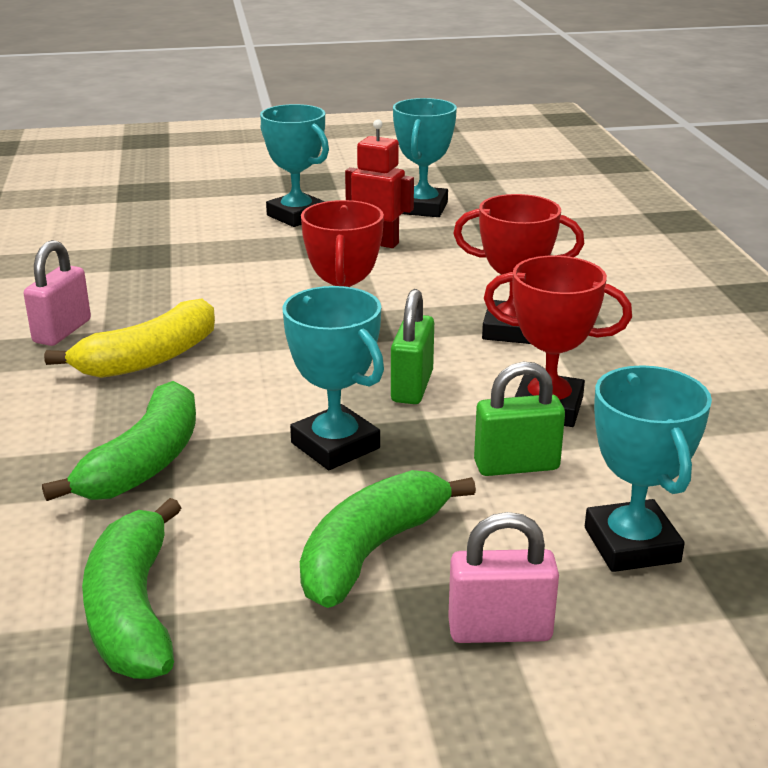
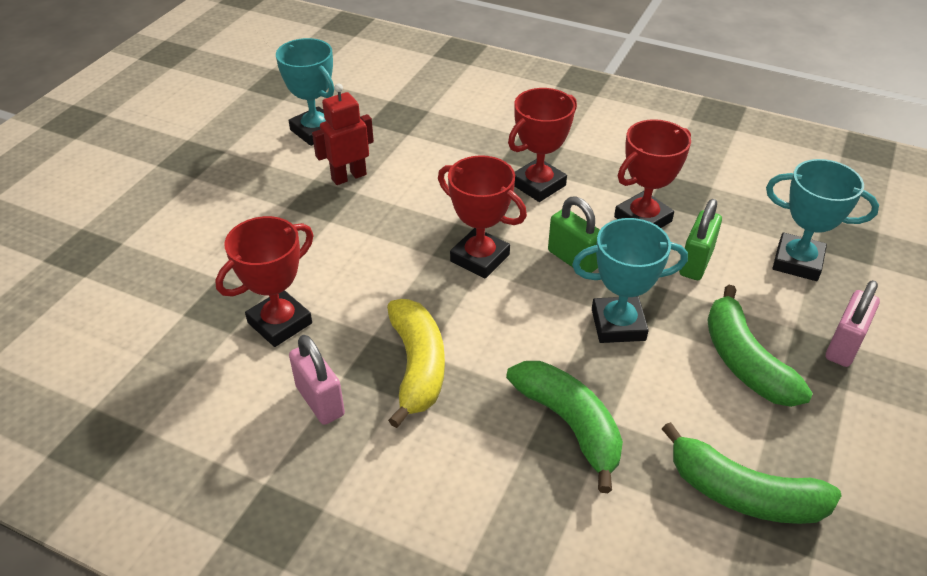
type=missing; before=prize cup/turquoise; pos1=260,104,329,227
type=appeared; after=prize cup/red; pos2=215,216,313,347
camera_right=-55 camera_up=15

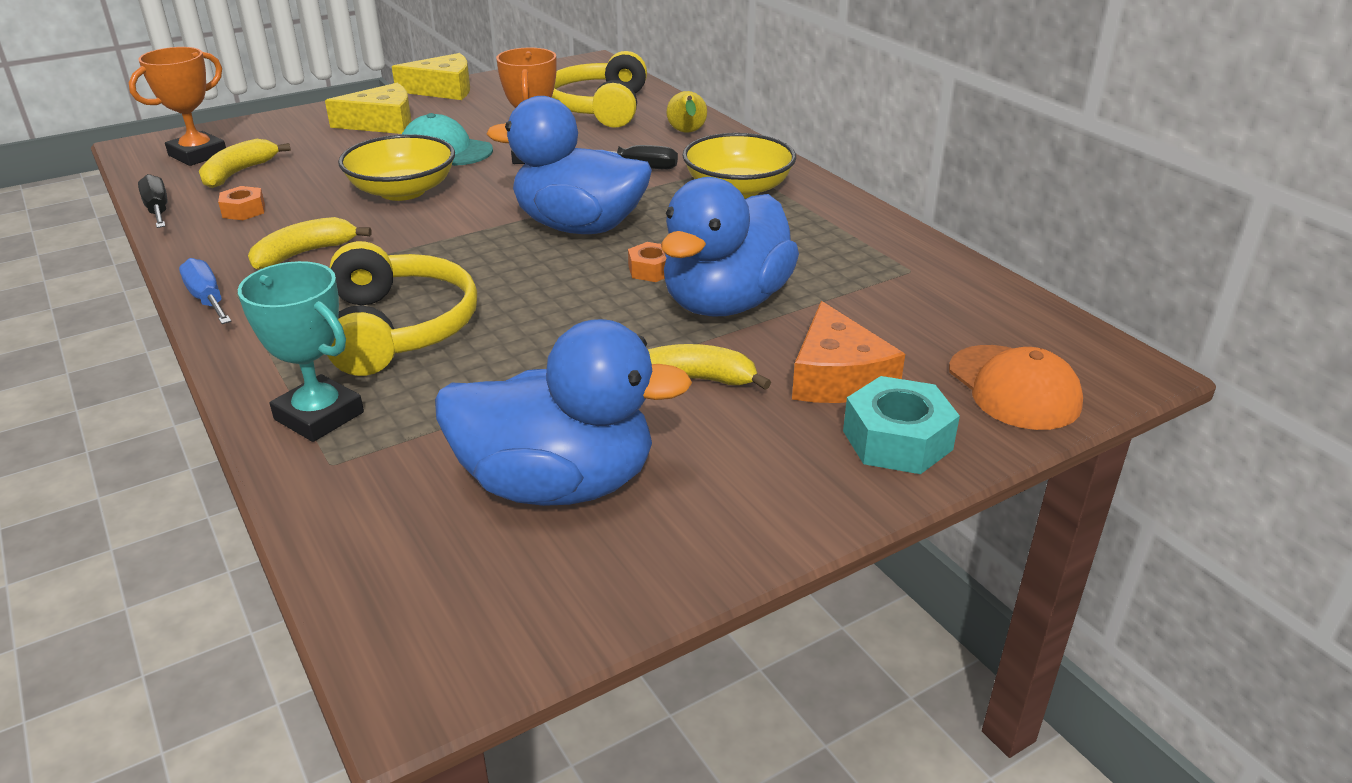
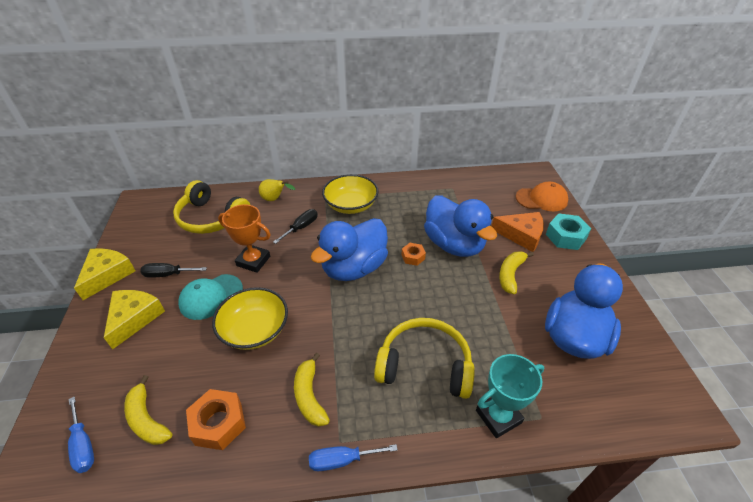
type=exchanged; before=prize cup/orange; after=hand screwdriver/royal blue; pos1=129,47,226,166; pos2=68,397,94,473
type=relocated; before=hand screwdriver/black; pos1=138,174,167,228; pos2=140,263,207,278
type=size; before=hex nut/orange; pos1=218,186,265,220; pos2=186,389,246,450; scale=1.71
camera_right=-65 camera_up=10

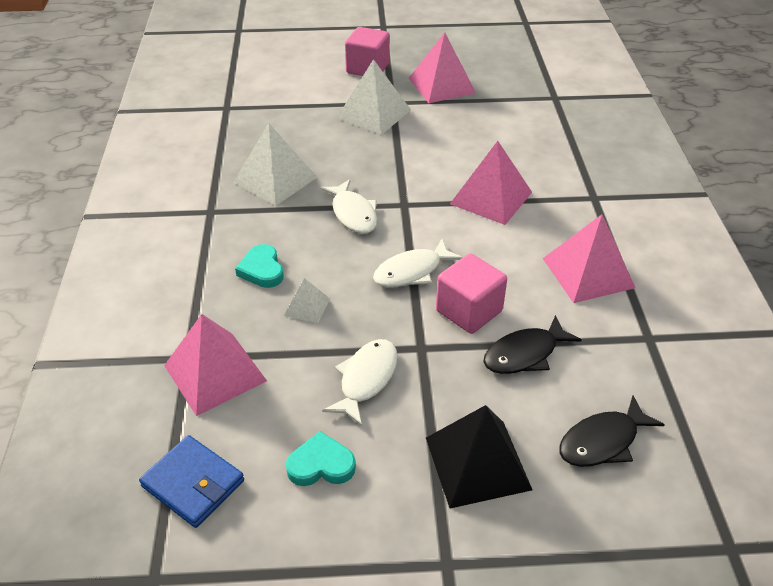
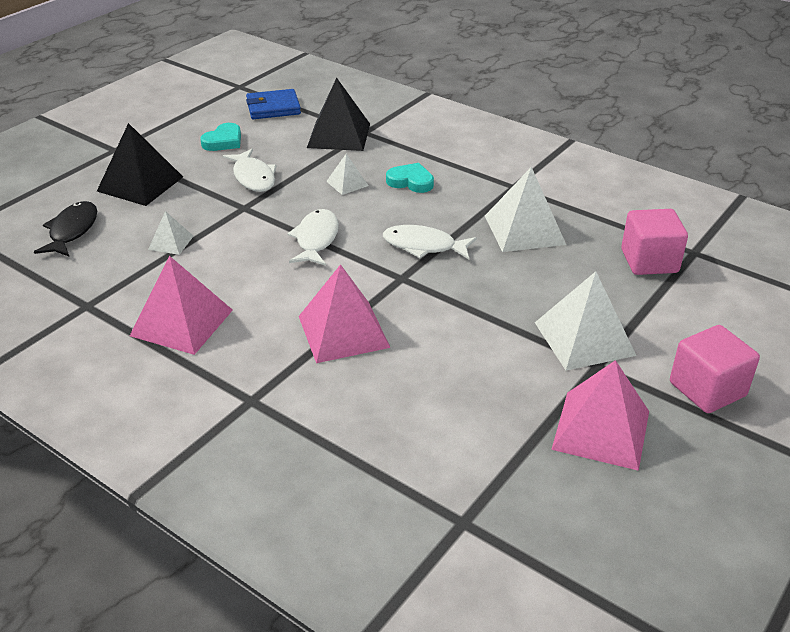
type=colour; before=pyramid shape/pink; after=pyramid shape/black; pos1=164,314,267,416; pos2=307,78,370,151
type=relocated; before=cube/pink; pos1=436,253,507,334; pos2=621,209,688,275
type=exchanged; before=fish figure/black; after=pyramid shape/pure white; pos1=483,315,582,374; pos2=148,211,193,255
camera_right=130 camera_up=-5

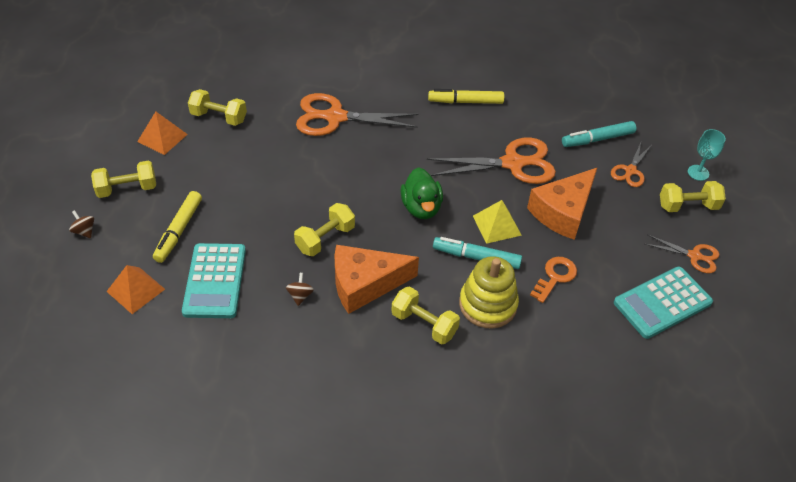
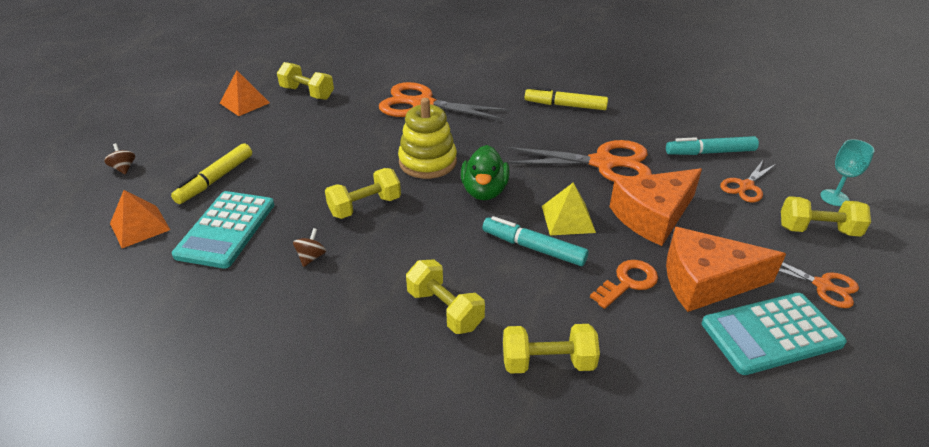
type=relocated; before=dumbbell/bright yellow; pos1=91,161,156,198; pos2=503,324,600,374
type=relocated; before=cheese wedge/orange; pos1=335,245,419,314; pos2=666,227,786,312
type=relocated; before=ring stacker/bright yellow; pos1=459,256,519,329; pos2=398,98,457,179
camera_right=15 camera_up=-10

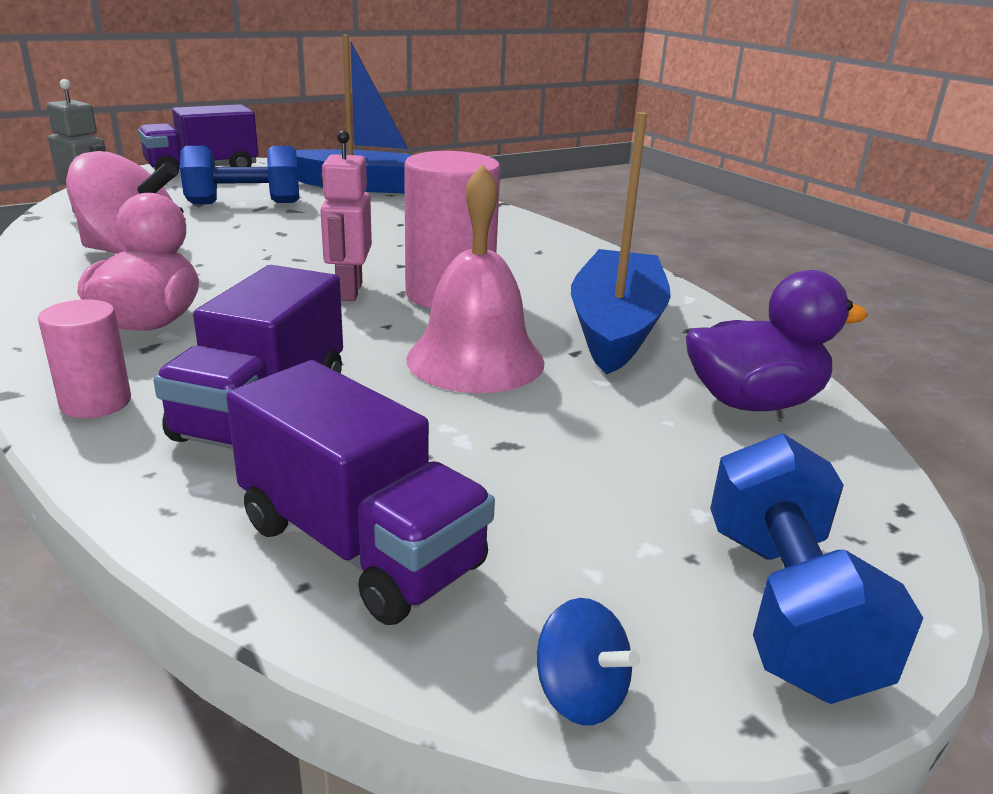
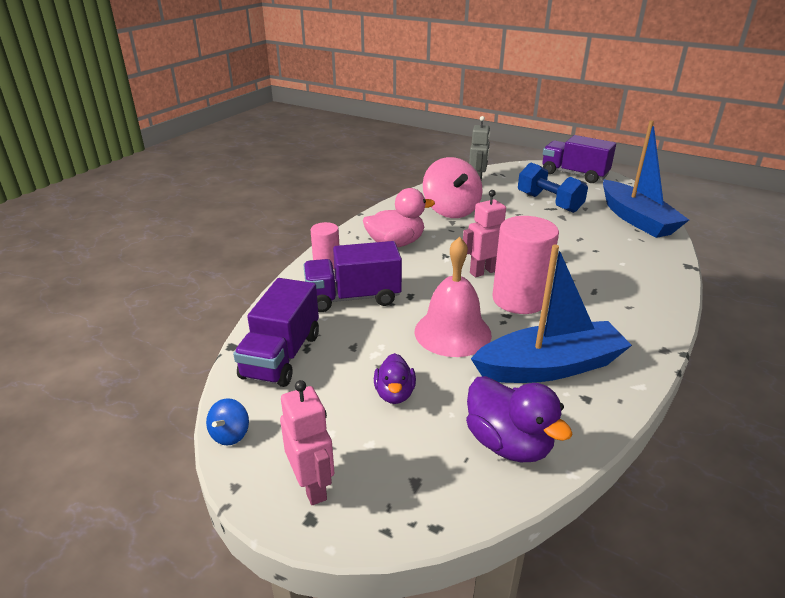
type=exchanged; before=dumbbell/royal blue; after=toy robot/pink; pos1=710,433,923,704; pos2=280,380,334,505
type=appeared; after=rubber duck/purple; pos2=374,353,416,404
camera_right=65 camera_up=5

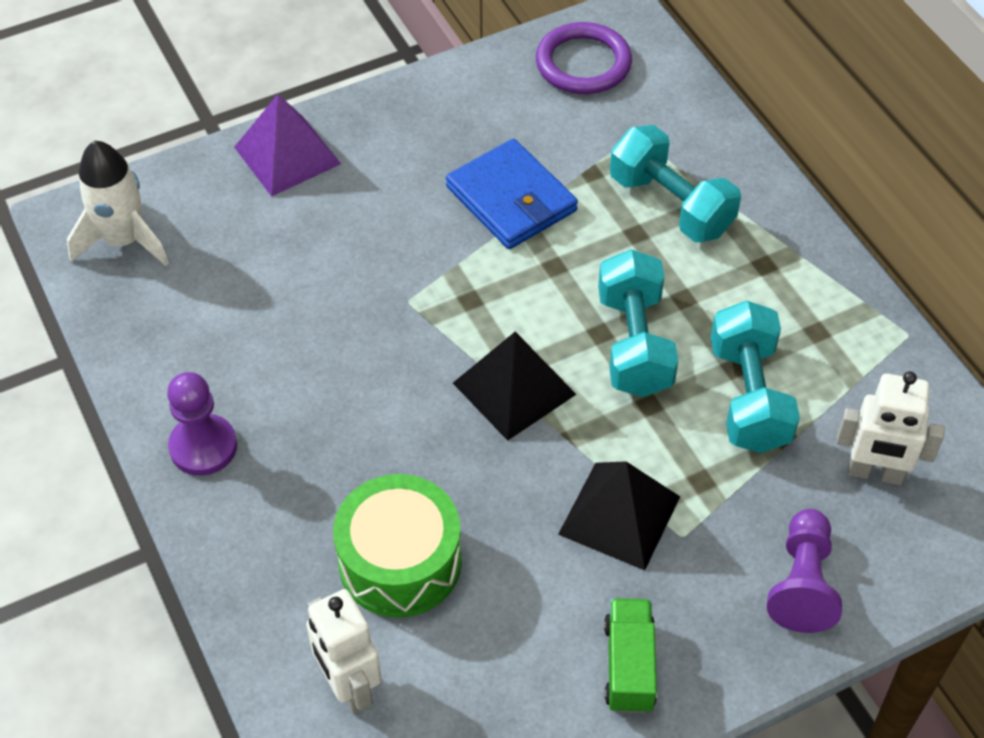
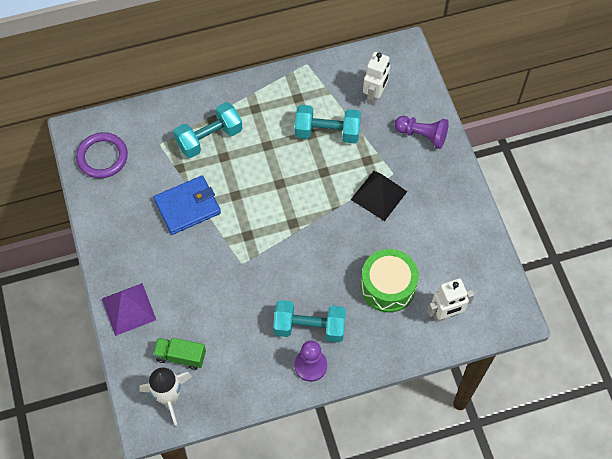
type=missing; before=pyramid shape/black; pos1=453,332,577,441
type=relocated; before=dumbbell/turquoise; pos1=598,249,678,397; pos2=273,300,346,343
type=relocated; before=lorry/emerald; pos1=604,598,657,713; pos2=153,338,206,370
camera_right=-80 camera_up=10

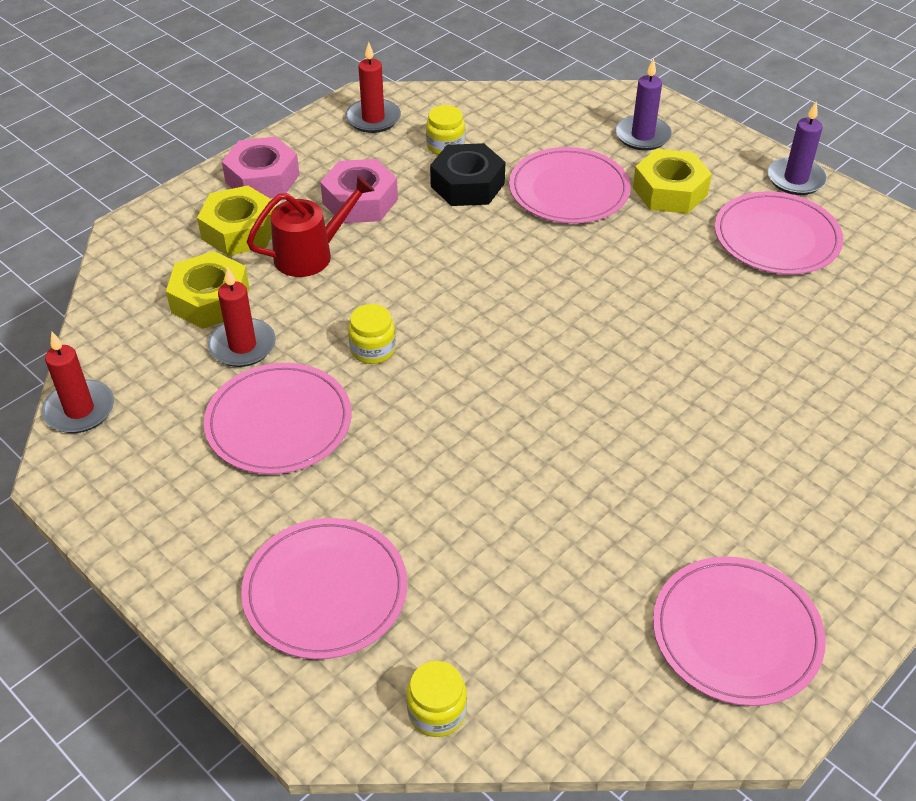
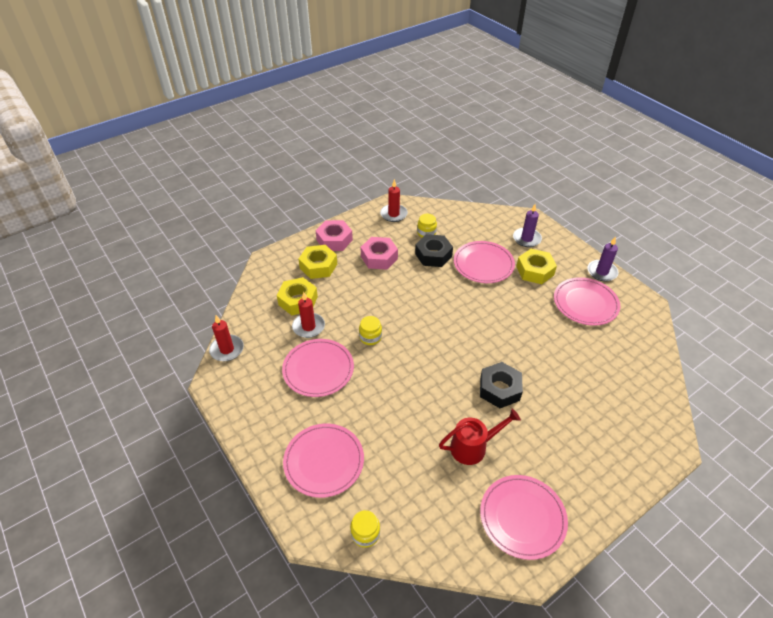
type=relocated; before=sprinkling can/red; pos1=247,175,375,277; pos2=439,409,521,465
type=appeared; after=hex nut/black; pos2=480,362,523,408
camera_right=10 camera_up=0

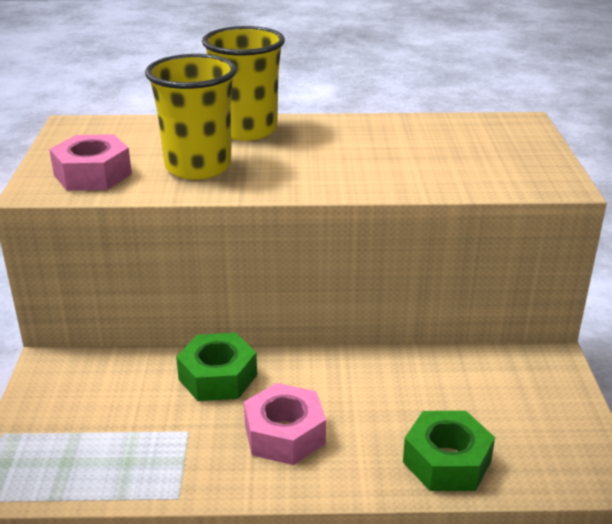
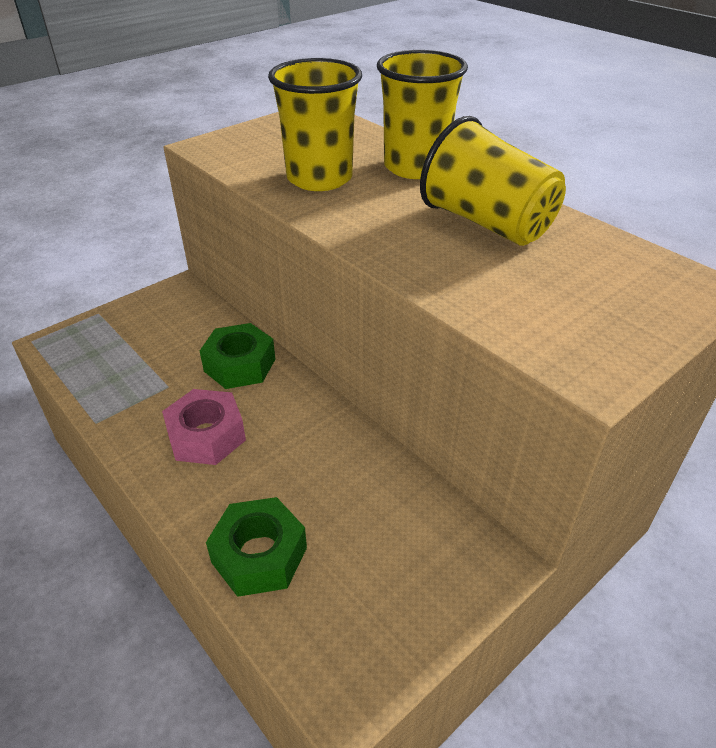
type=missing; before=hex nut/pink; pos1=49,134,132,191
type=appeared; after=cup/bright yellow; pos2=420,116,566,246
camera_right=50 camera_up=10

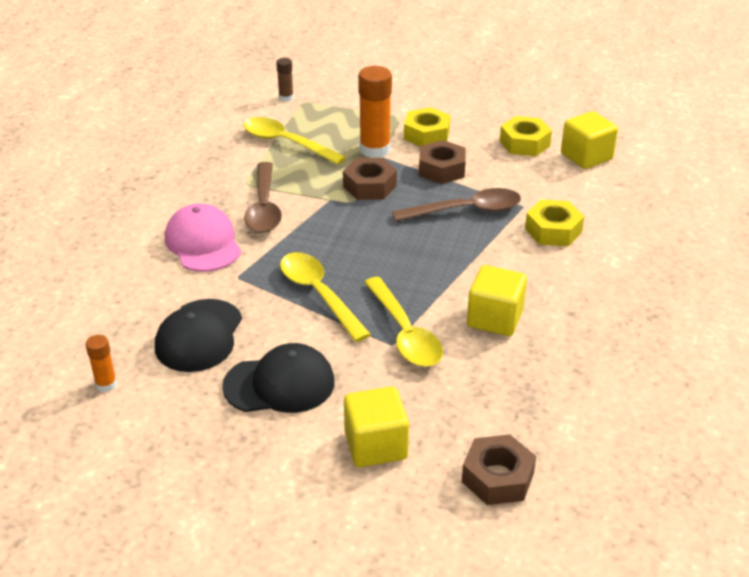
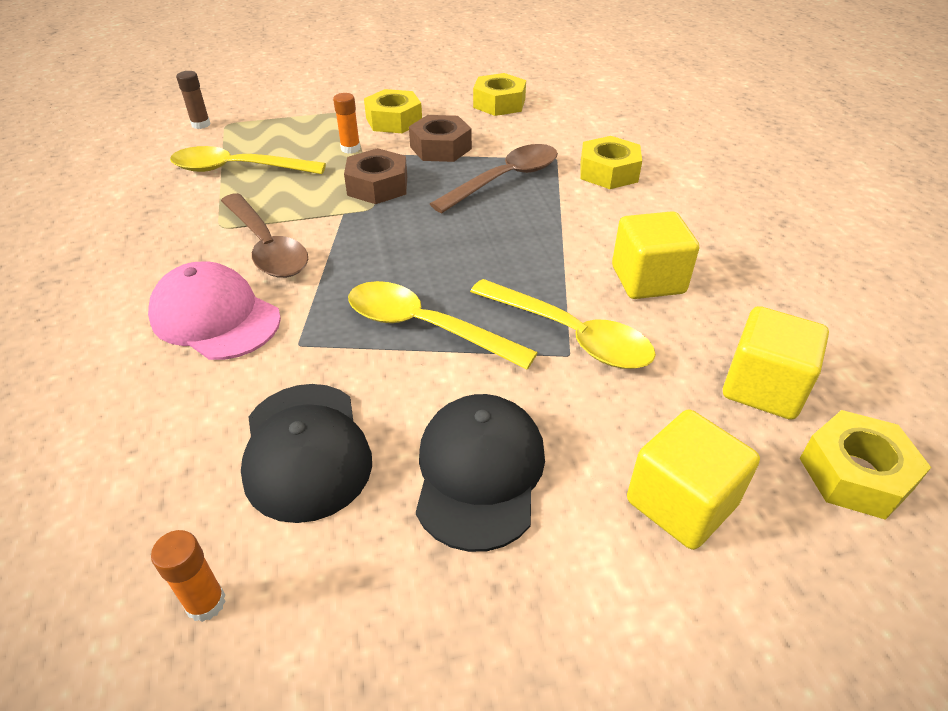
type=spun; before=peaked cap/black; pos1=222,343,335,413; pos2=416,394,545,552; turn=-45
type=size; before=stick of glue/orange; pos1=358,66,392,158; pos2=333,93,360,154; scale=0.51
type=colour; before=hex nut/dark brown; after=hex nut/bright yellow; pos1=462,434,536,505; pos2=800,410,931,520
type=relocated; before=cube/bright yellow; pos1=561,111,618,169; pos2=723,306,829,420
camera_right=-30 camera_up=5

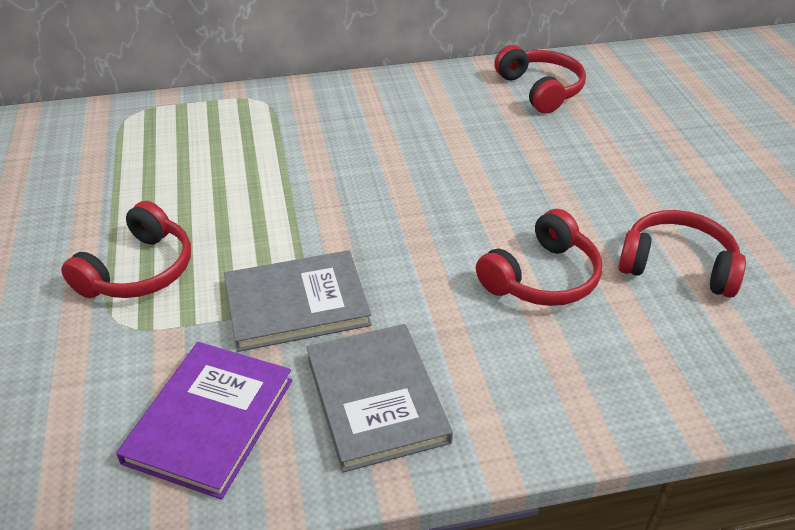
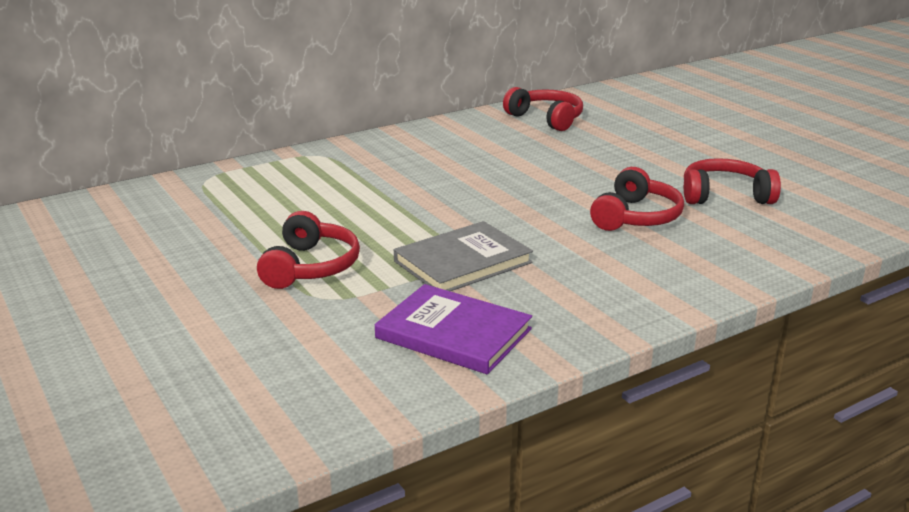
type=spun; before=book/purple; pos1=116,342,292,499; pos2=375,284,532,375; turn=-60
type=missing; before=book/ash-grey; pos1=306,324,453,472
camera_right=-20 camera_up=-15

